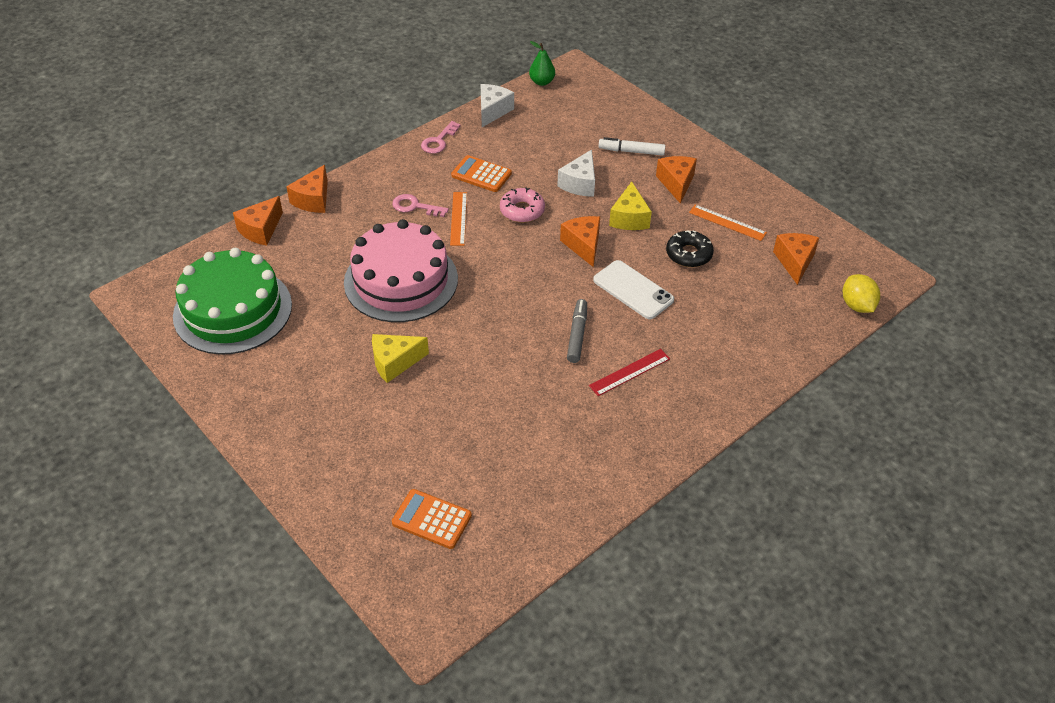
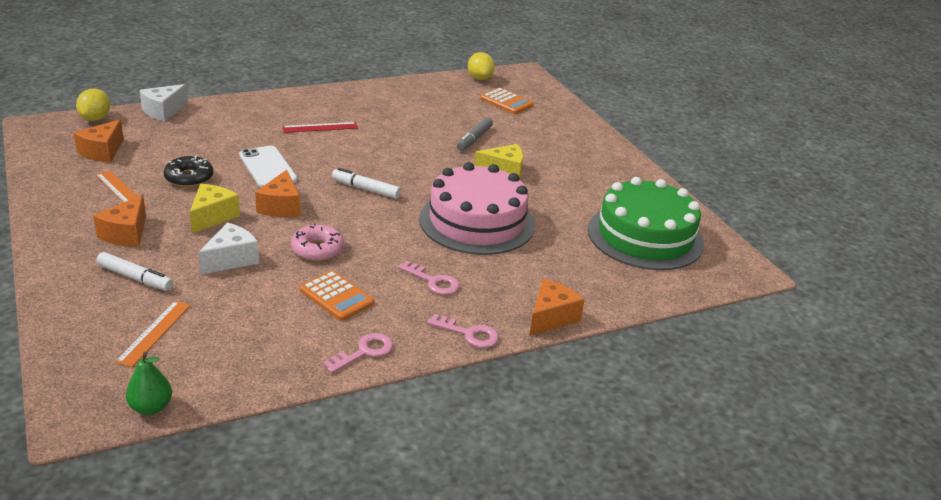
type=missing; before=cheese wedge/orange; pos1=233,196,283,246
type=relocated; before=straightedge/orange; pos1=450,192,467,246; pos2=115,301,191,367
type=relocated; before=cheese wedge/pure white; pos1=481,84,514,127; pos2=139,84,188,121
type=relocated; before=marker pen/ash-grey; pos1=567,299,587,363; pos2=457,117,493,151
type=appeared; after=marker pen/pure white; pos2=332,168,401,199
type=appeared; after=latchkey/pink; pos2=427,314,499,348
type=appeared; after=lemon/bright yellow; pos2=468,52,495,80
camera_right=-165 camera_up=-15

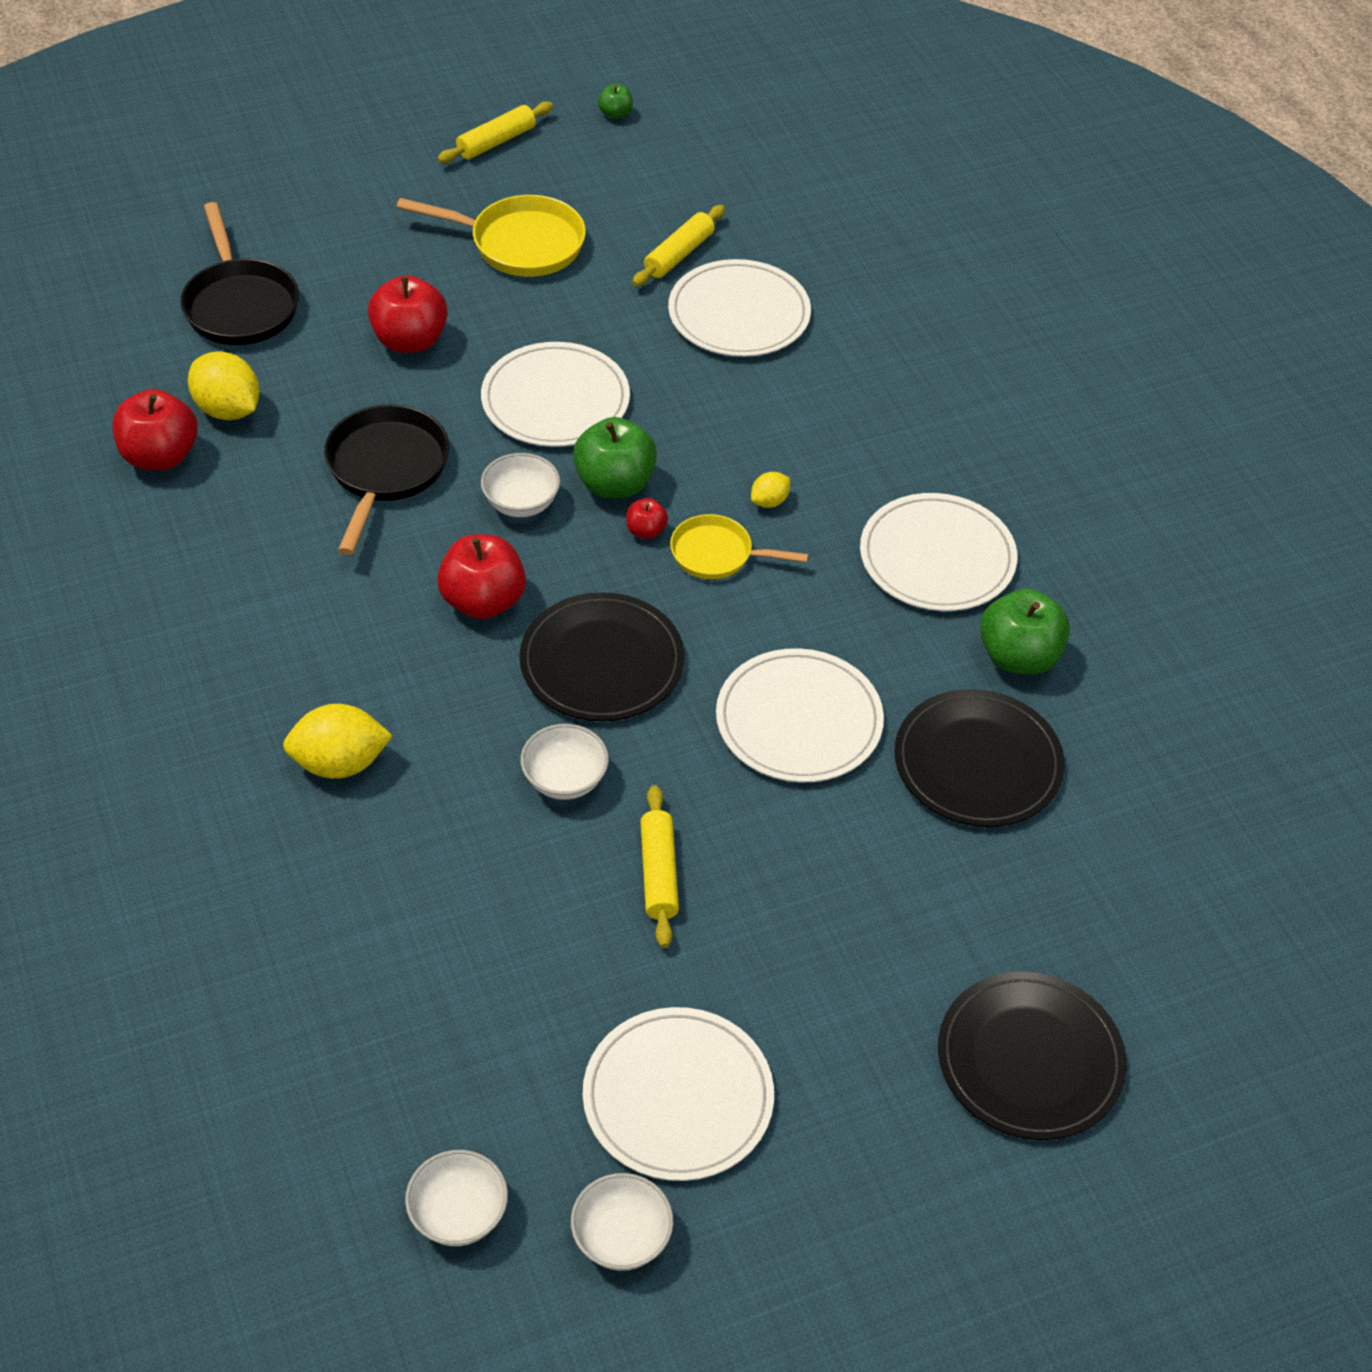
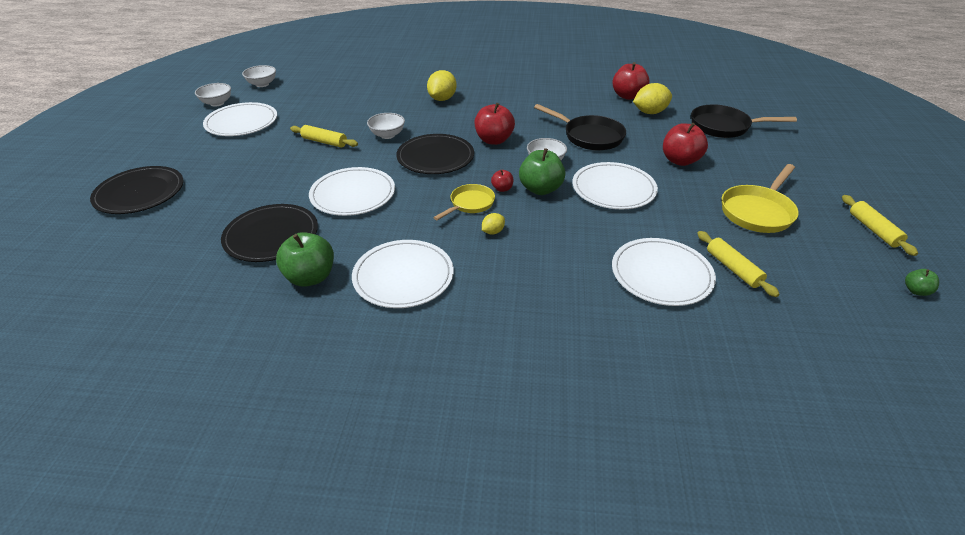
type=spun; before=lemon/bright yellow; pos1=751,472,790,508; pos2=482,213,505,235; turn=60
camera_right=120 camera_up=-10

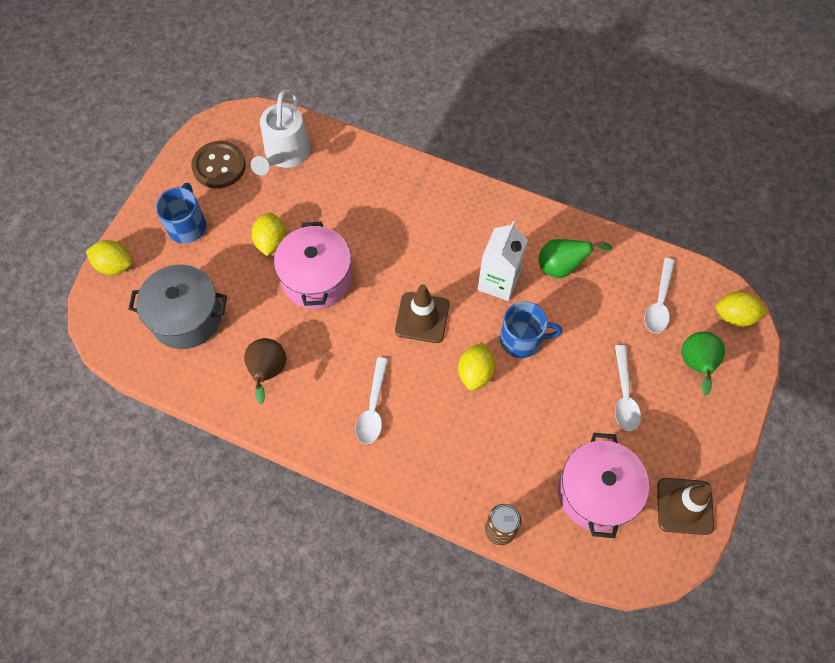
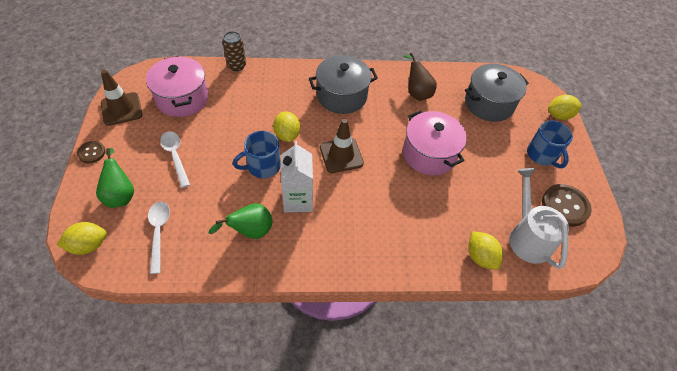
type=relocated; before=lemon/bright yellow; pos1=251,213,286,256; pos2=468,231,503,270
type=exchanged; before=teaspoon/pure white; after=stockpot/ash-grey; pos1=355,357,388,444; pos2=309,55,378,114
type=appeared; after=shirt button/dark brown; pos2=77,141,106,163
camera_right=150 camera_up=-10

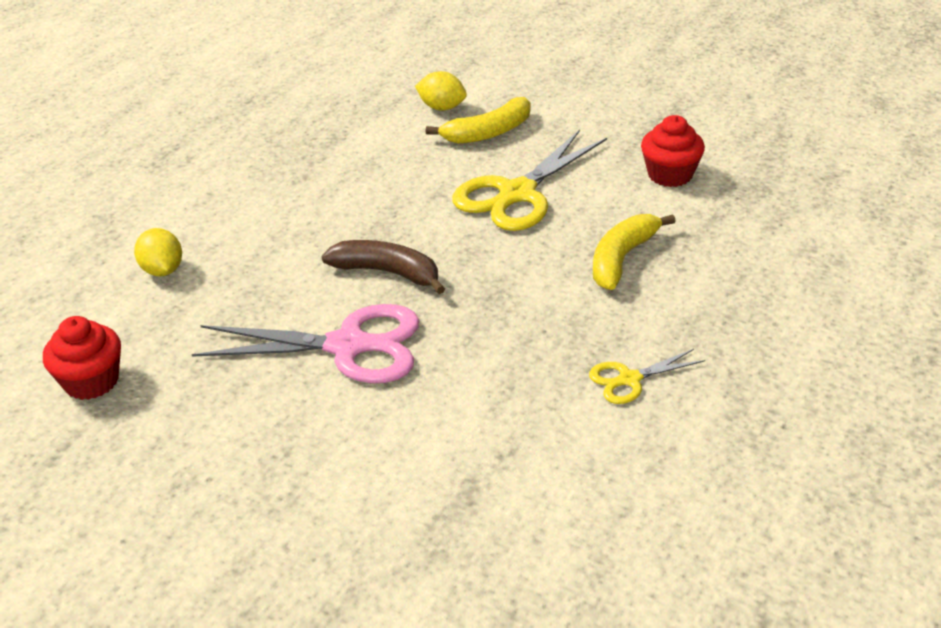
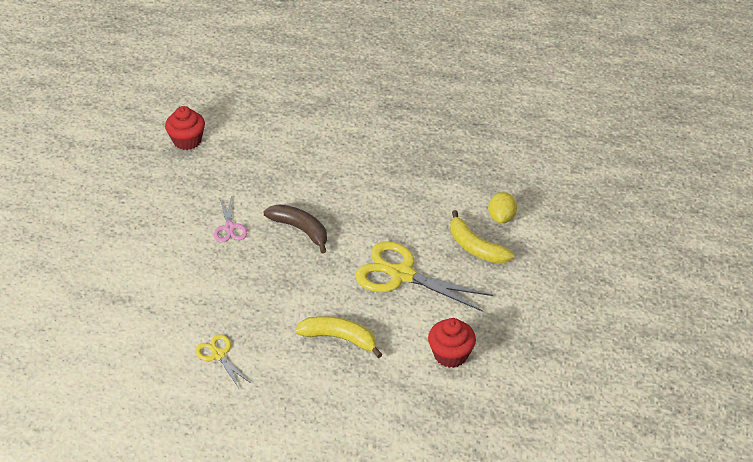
type=missing; before=lemon/bright yellow; pos1=134,228,182,276
type=size; before=pair of scissors/pink; pos1=192,304,419,383; pos2=214,199,247,243; scale=0.5
type=spun; before=banana fruit/dark brown; pos1=321,240,445,294; pos2=264,204,327,253; turn=-60
camera_right=75 camera_up=5

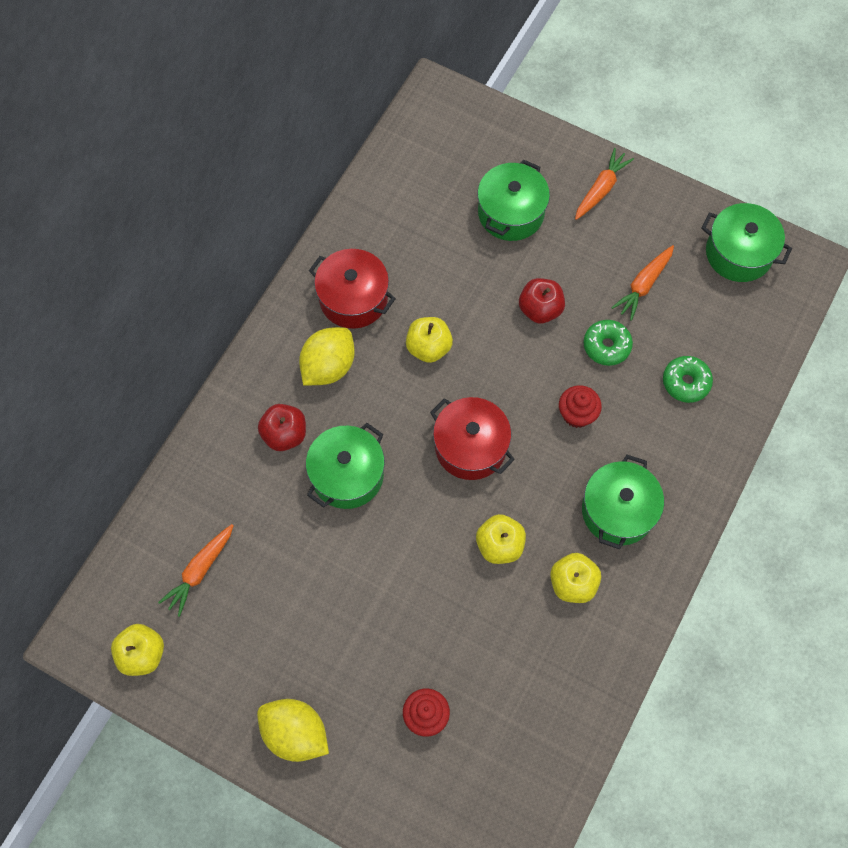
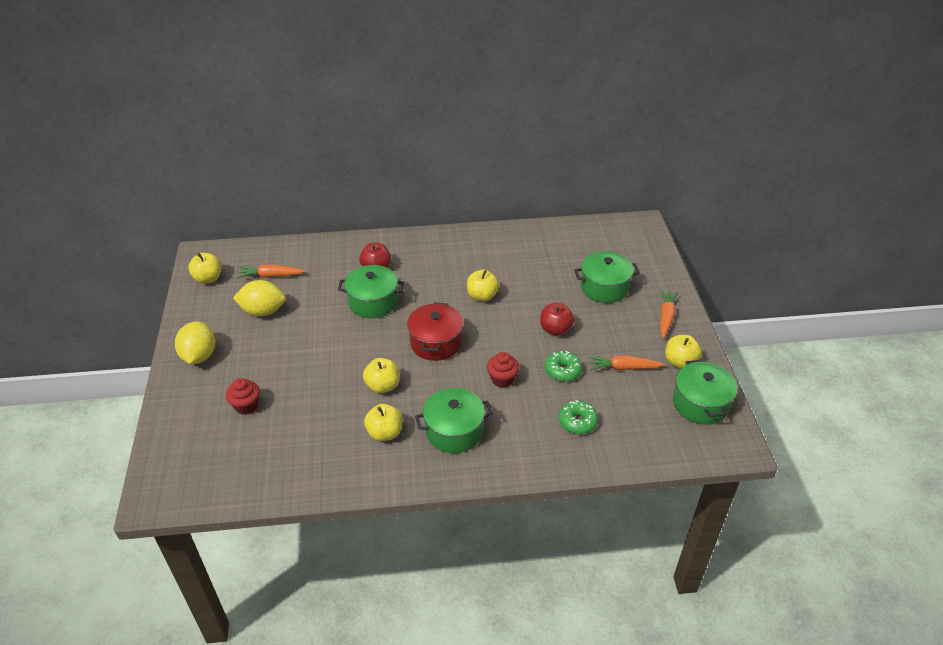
type=relocated; before=lemon/bright yellow; pos1=299,327,355,386; pos2=233,280,286,316
type=missing; before=stockpot/red; pos1=309,249,396,329
type=spun; before=carrot/orange; pos1=575,148,634,220; pos2=660,289,678,338; turn=-75
type=appeared; after=toy apple/bright yellow; pos2=665,335,702,369
camera_right=55 camera_up=-25

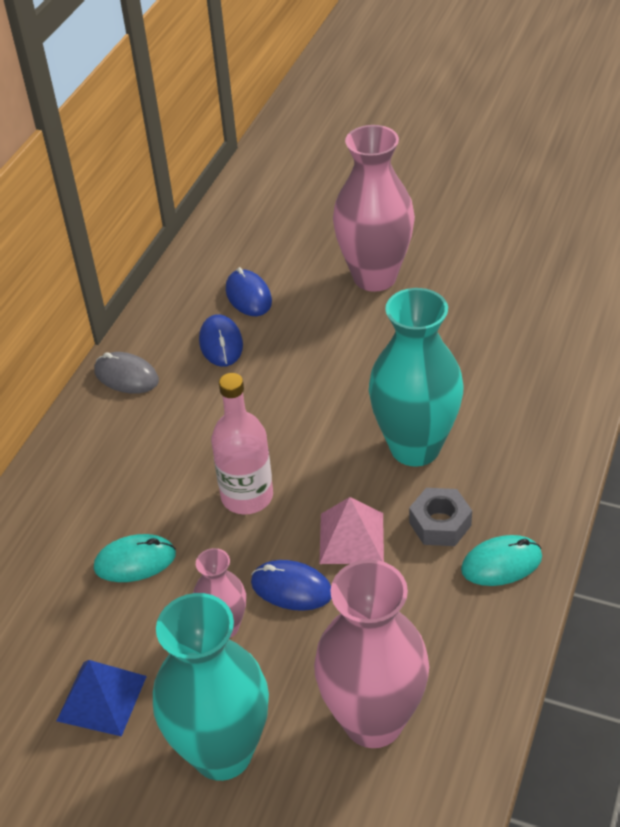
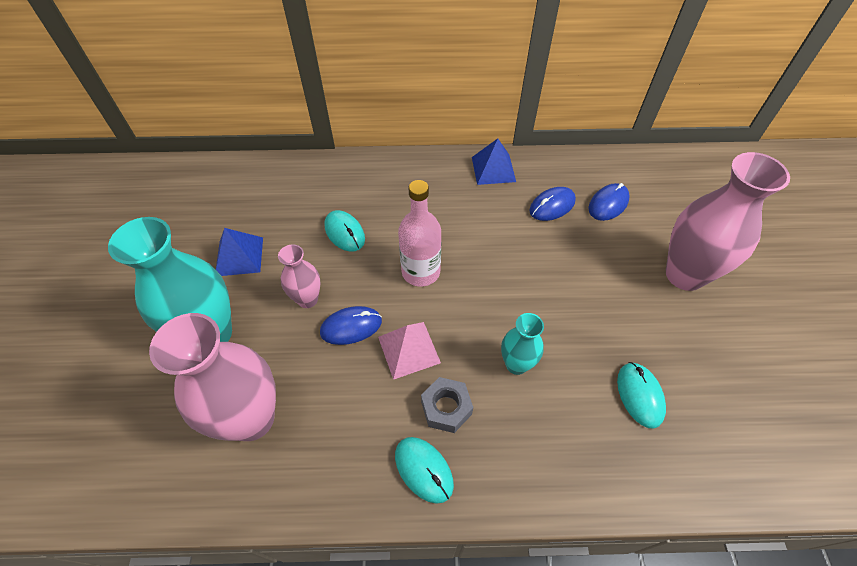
type=exchanged; before=computer mouse/ash-grey; after=pyramid shape/royal blue; pos1=94,352,159,394; pos2=472,138,516,185
type=spun; before=computer mouse/royal blue; pos1=251,560,331,611; pos2=320,306,382,345; turn=75
type=size; before=vase/turquoise; pos1=369,288,463,466; pos2=501,313,544,375; scale=0.52
type=appeared; after=computer mouse/turquoise; pos2=617,362,666,428
camera_right=65 camera_up=10

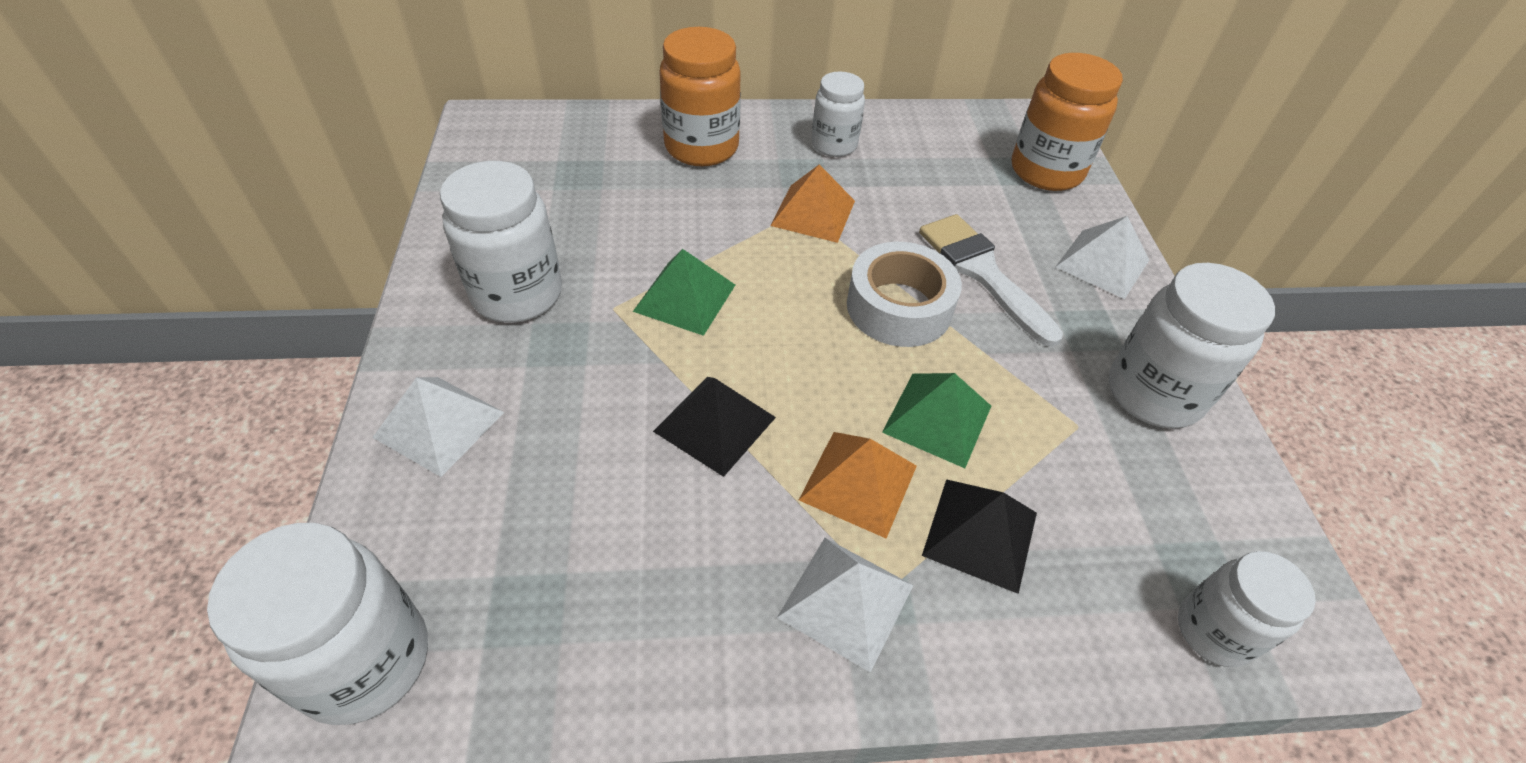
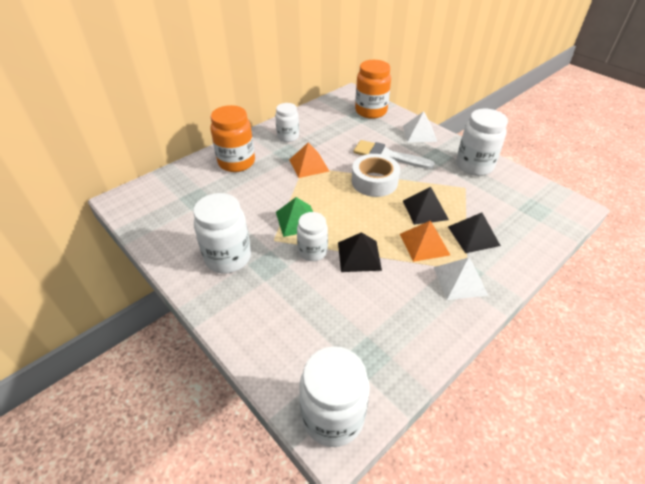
type=missing; before=pyramid shape/pure white; pos1=372,377,504,477
type=colour; before=pyramid shape/emerald; after=pyramid shape/black; pos1=882,373,991,468; pos2=403,187,449,225
type=relocated; before=jar/pure white; pos1=1178,551,1316,667; pos2=297,212,328,261
camera_right=-35 camera_up=-5

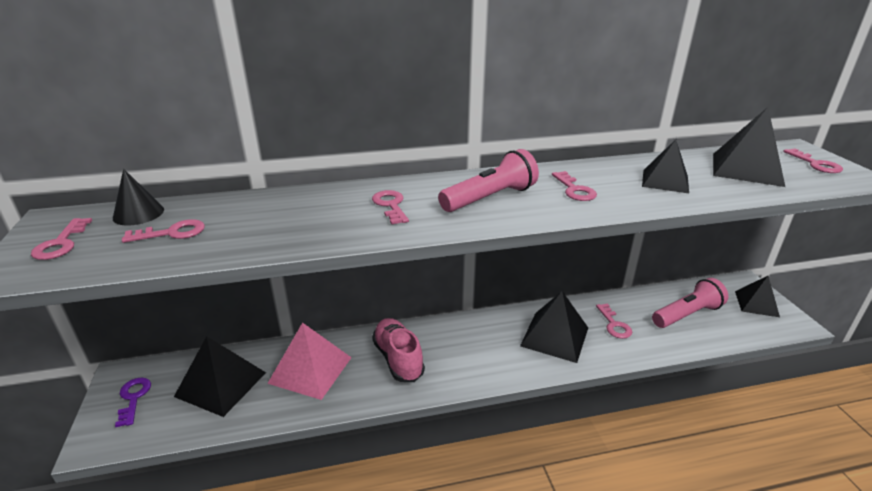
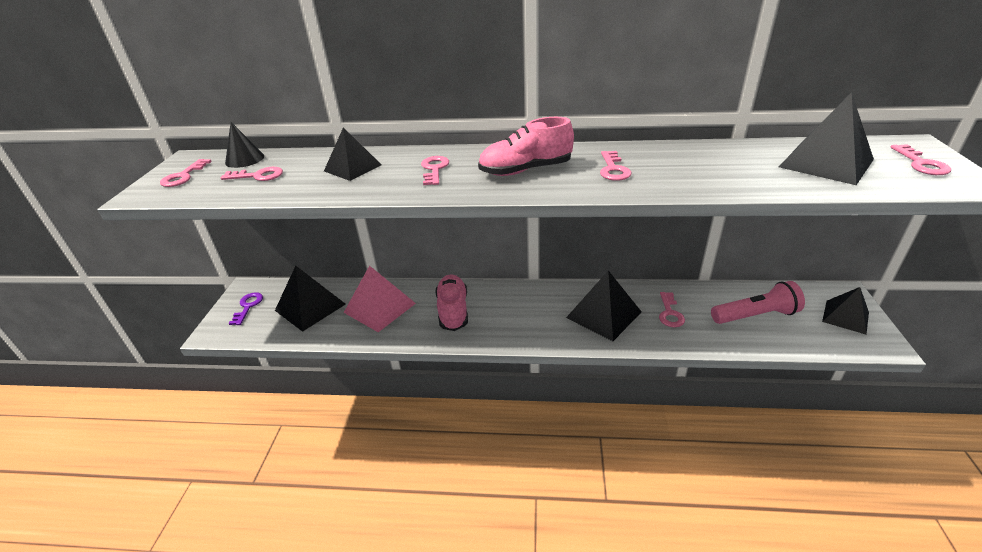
type=exchanged; before=flashlight/pink; after=lace-up shoe/pink; pos1=438,149,539,212; pos2=478,117,574,176
type=relocated; before=pyramid shape/black; pos1=642,139,689,193; pos2=324,127,381,181
camera_right=20 camera_up=5

